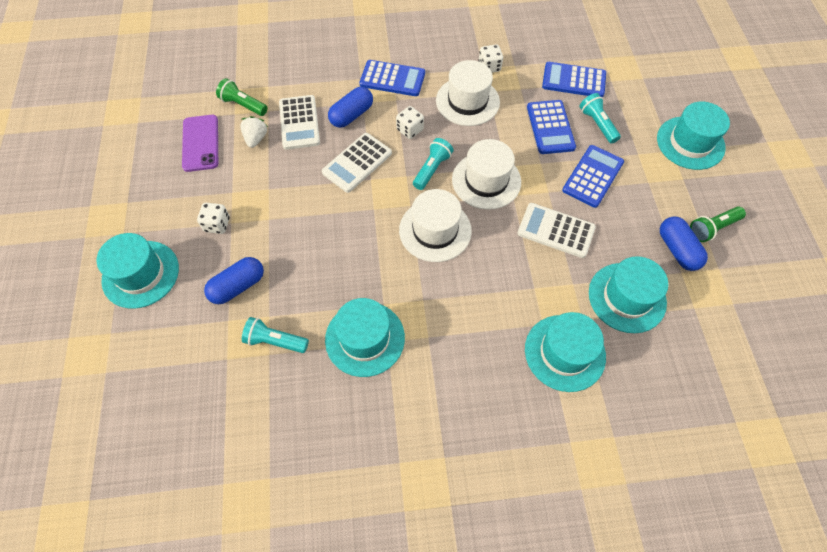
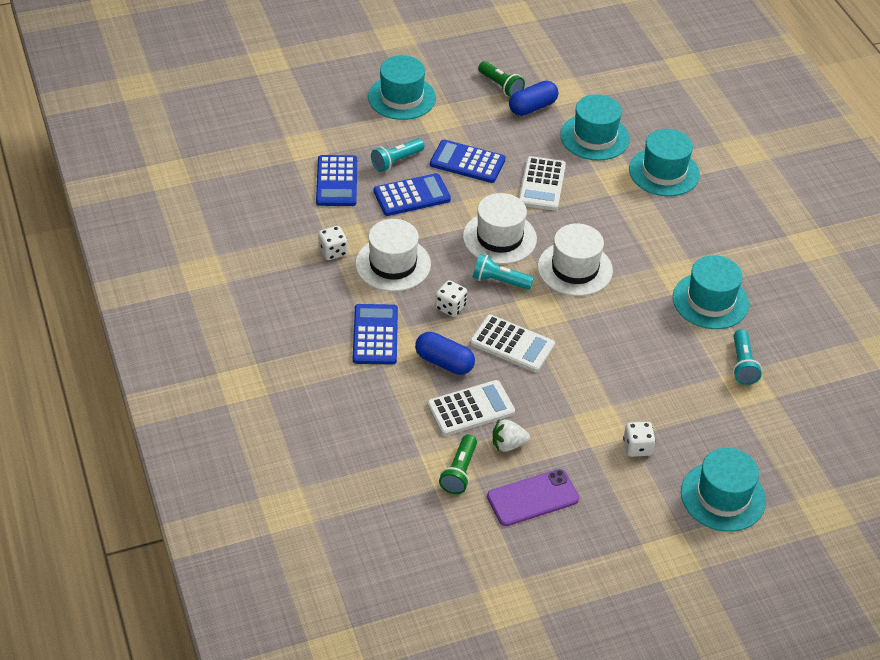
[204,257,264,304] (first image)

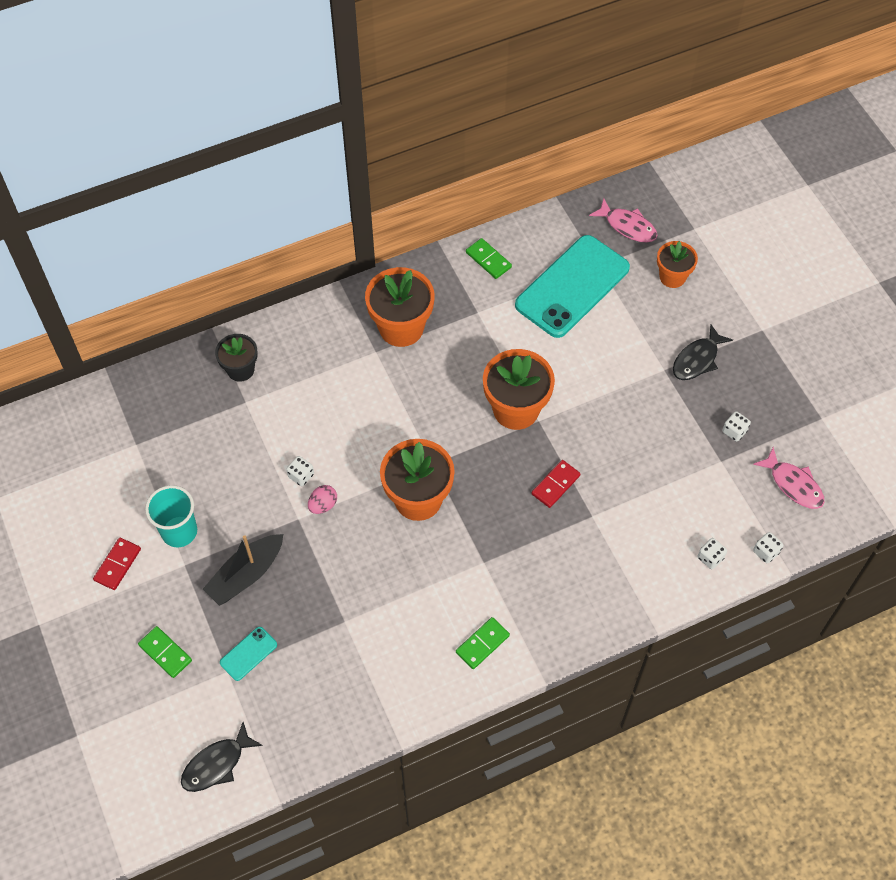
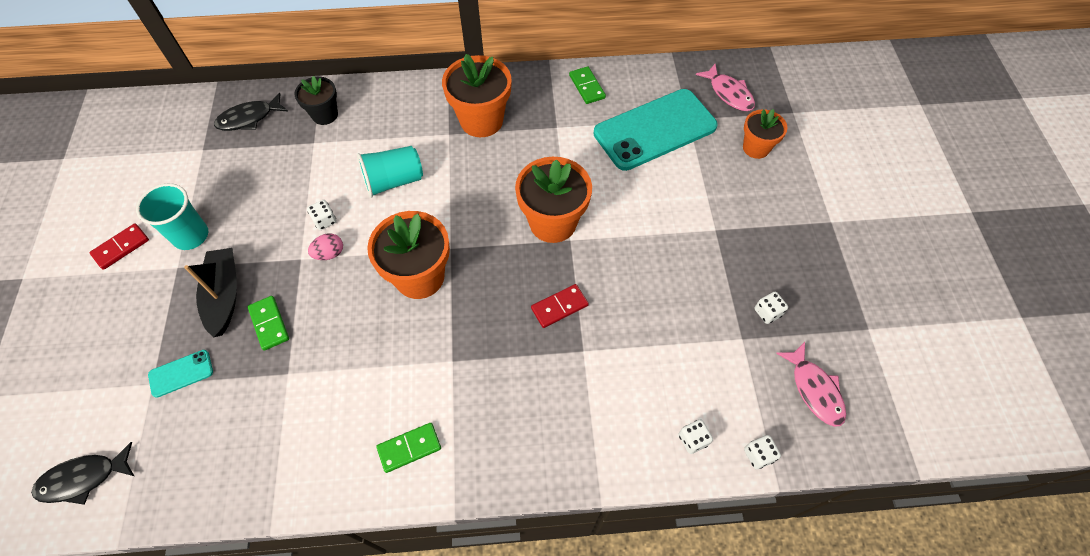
[248,296,289,351]
[184,248,237,337]
[214,93,288,131]
[357,146,423,198]

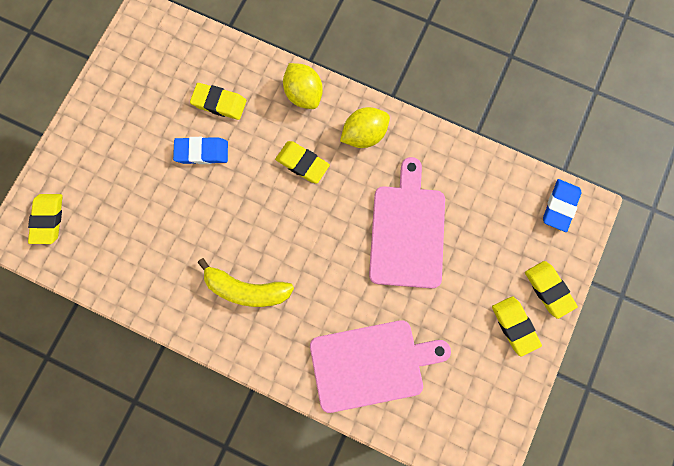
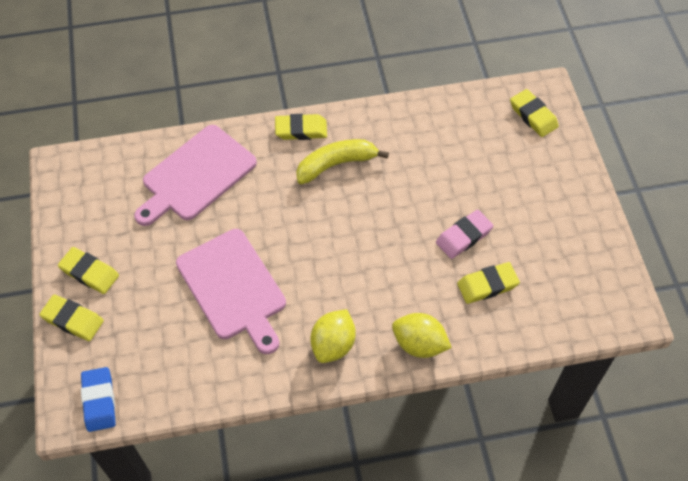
[436,210,493,259]
[275,114,327,140]

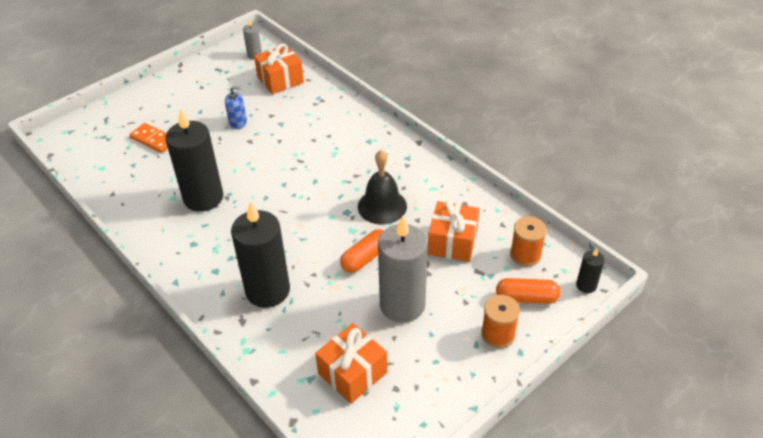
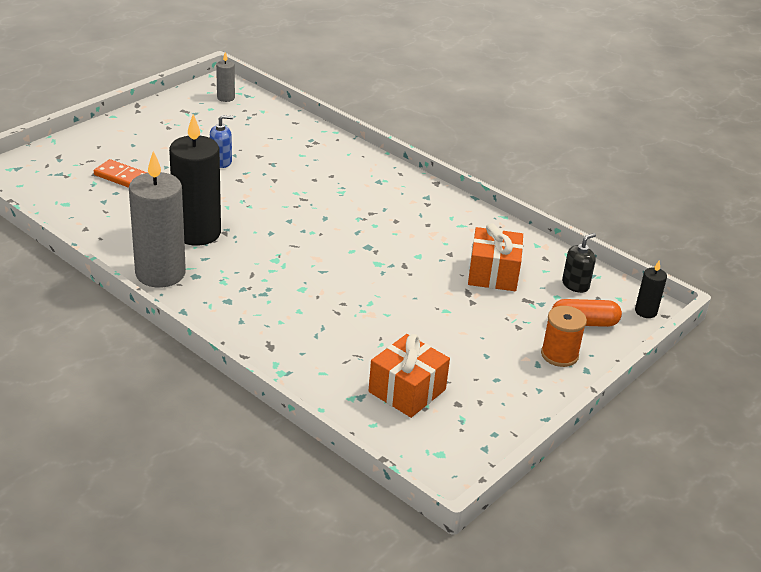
[231,201,290,308] (first image)
[254,43,304,95] (first image)
[340,229,384,273] (first image)
[358,150,407,225] (first image)
[129,151,186,287]
[562,233,596,293]

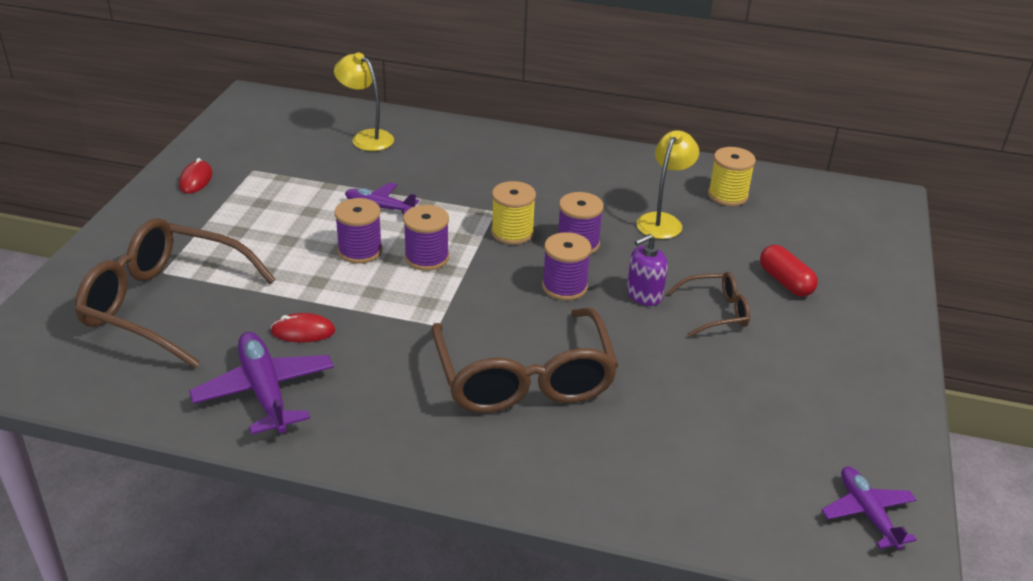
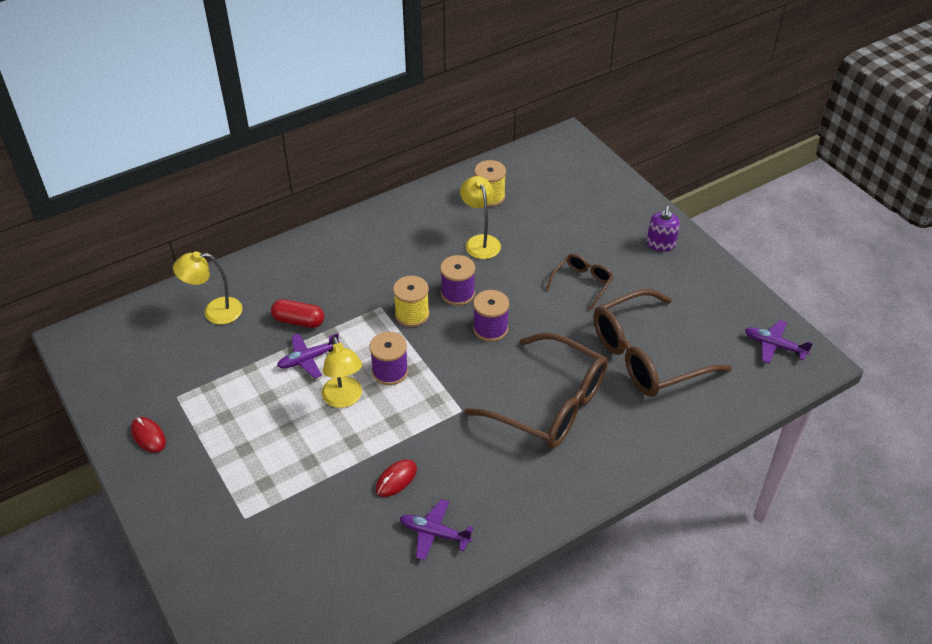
[593,289,732,397]
[400,499,473,561]
[322,336,362,408]
[647,206,680,252]
[271,299,324,328]

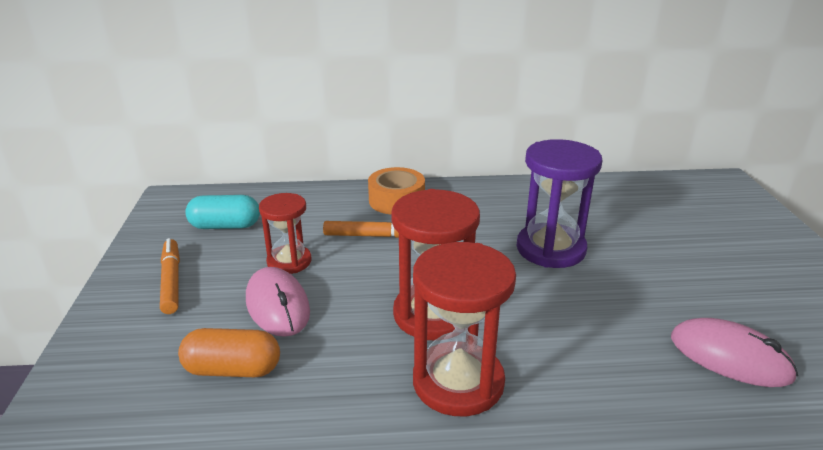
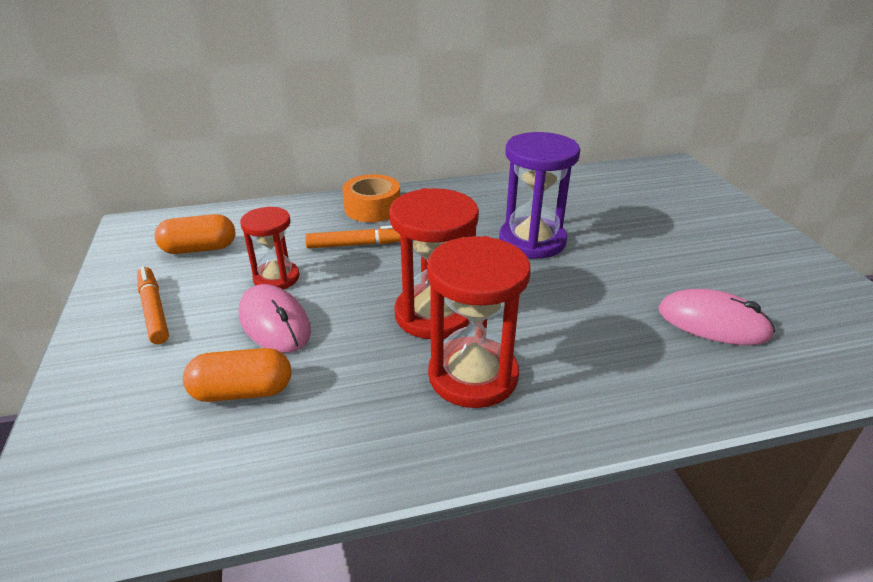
[154,214,235,254]

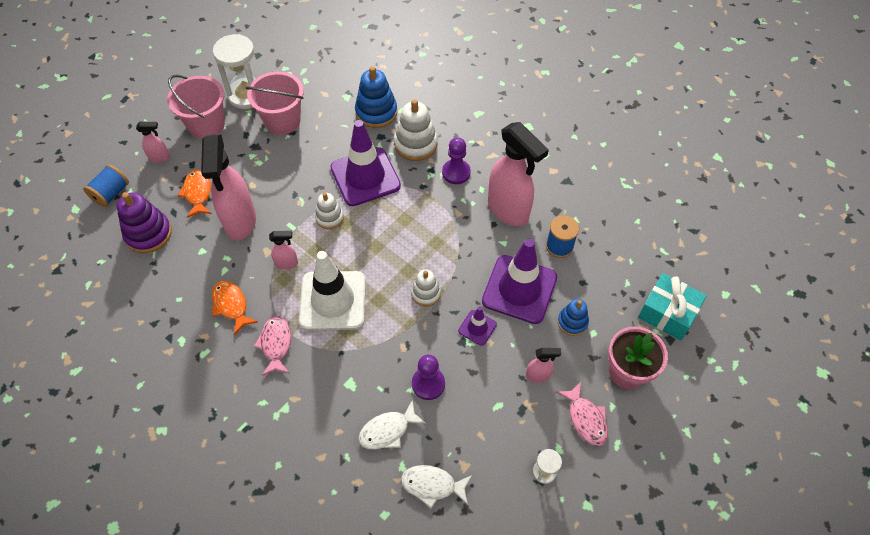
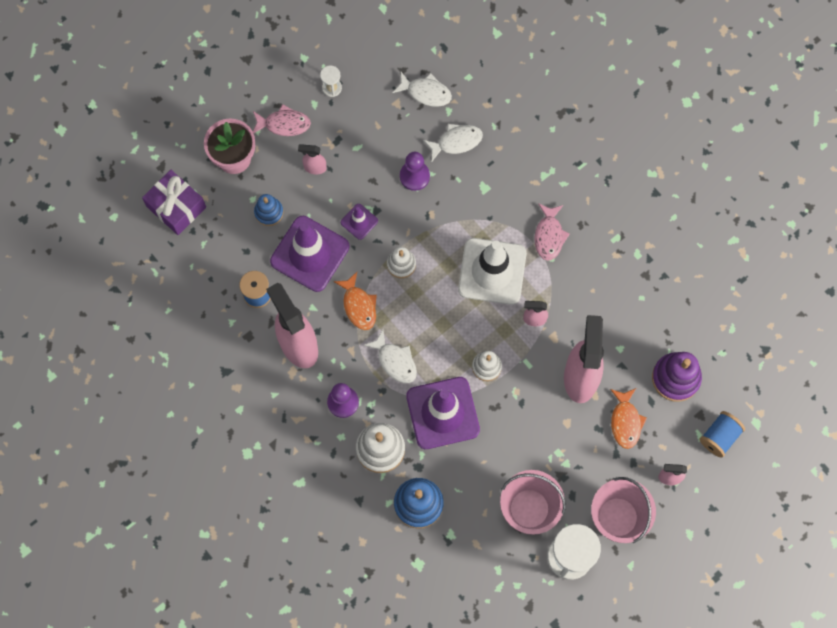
[334,272,377,330]
[253,104,311,136]
[142,170,206,235]
[364,330,417,383]

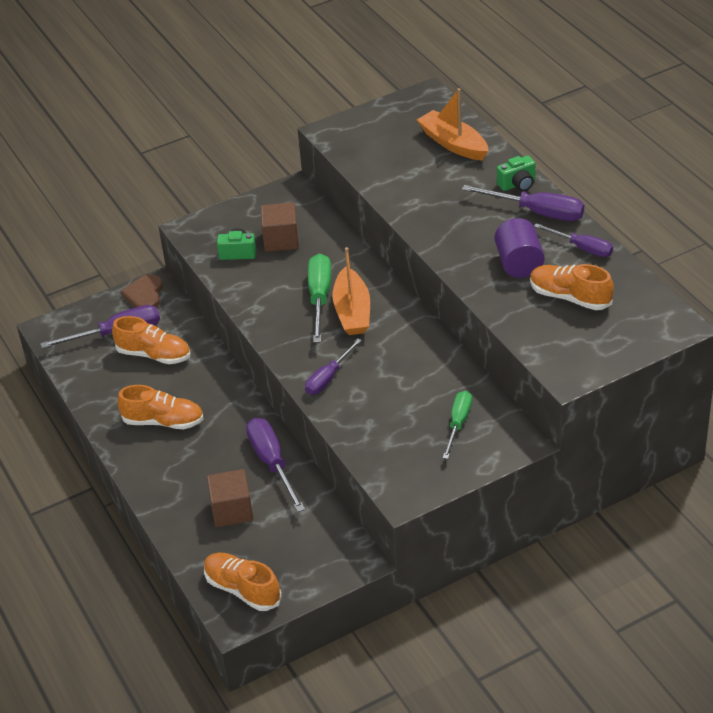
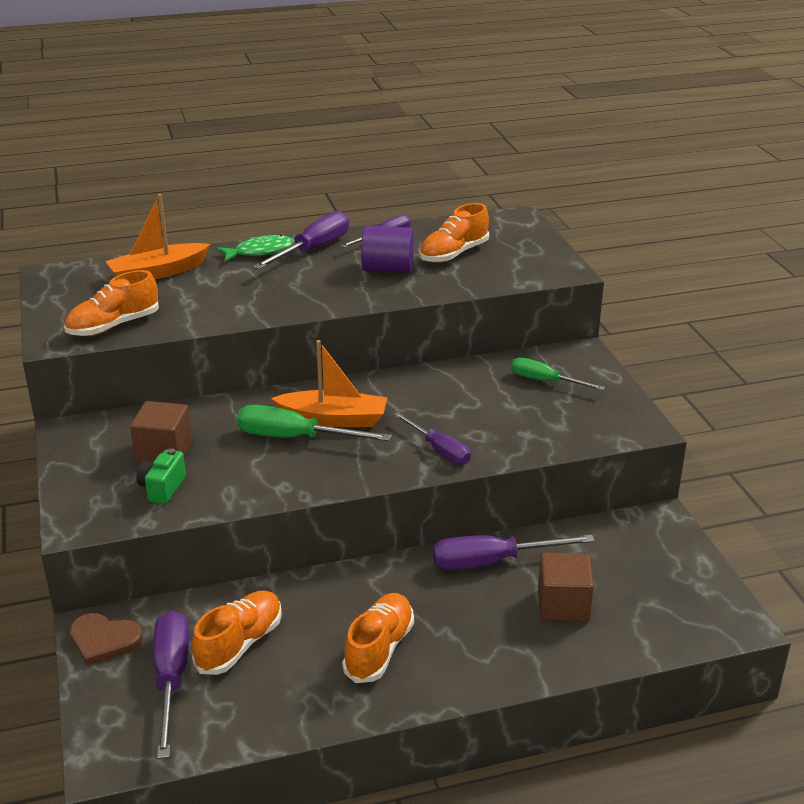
[64,270,159,336]
[216,235,294,262]

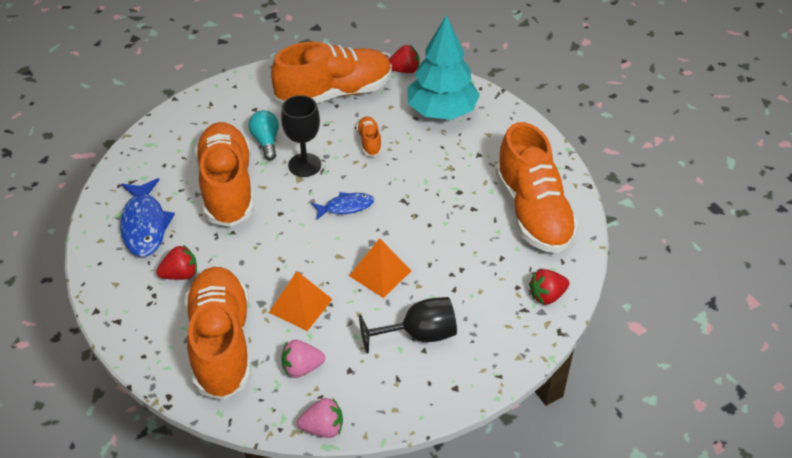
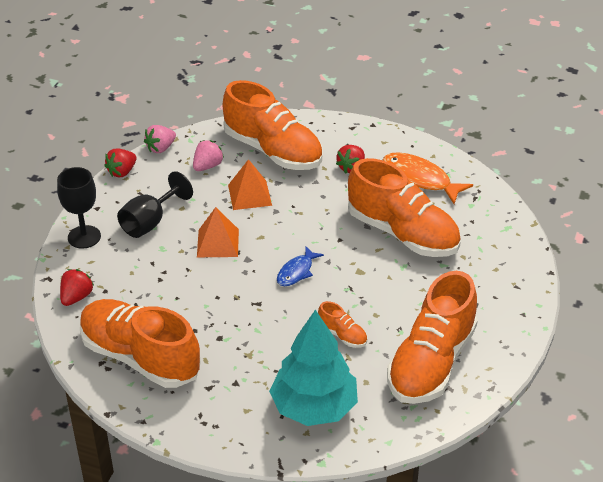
[383,152,473,204]
[248,110,279,161] (first image)
[57,167,101,249]
[104,148,137,177]

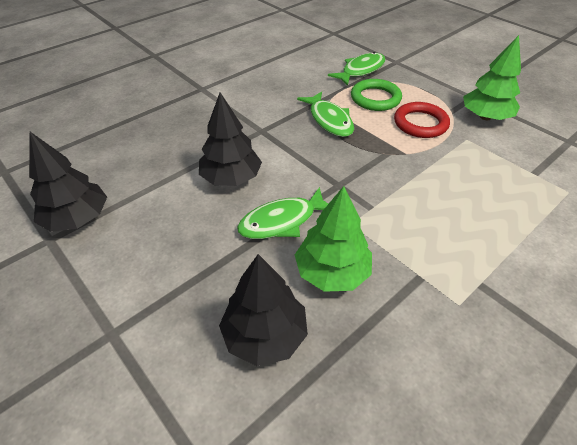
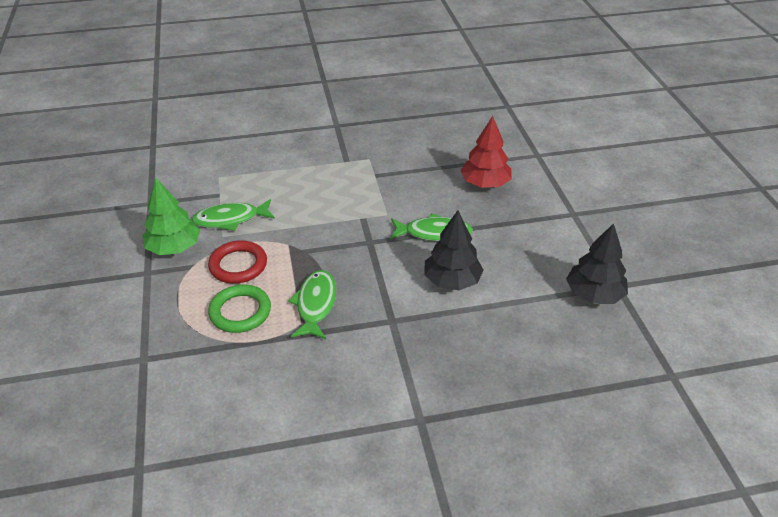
[460,116,512,188]
[295,186,372,292] (first image)
[192,199,275,231]

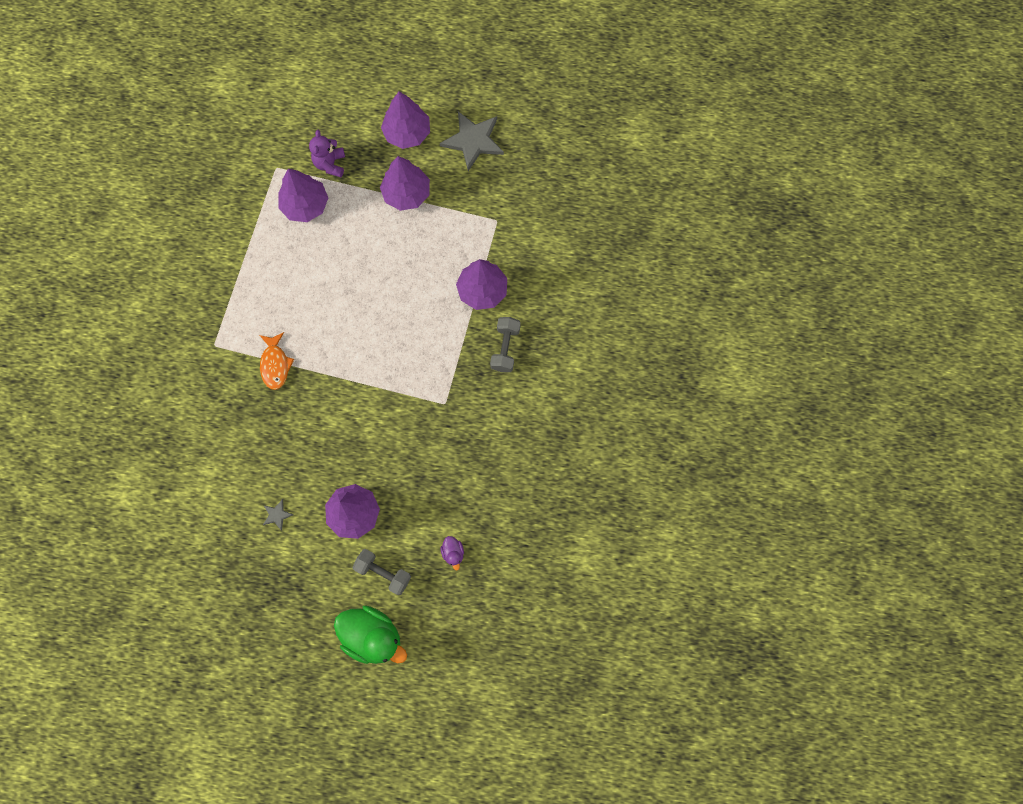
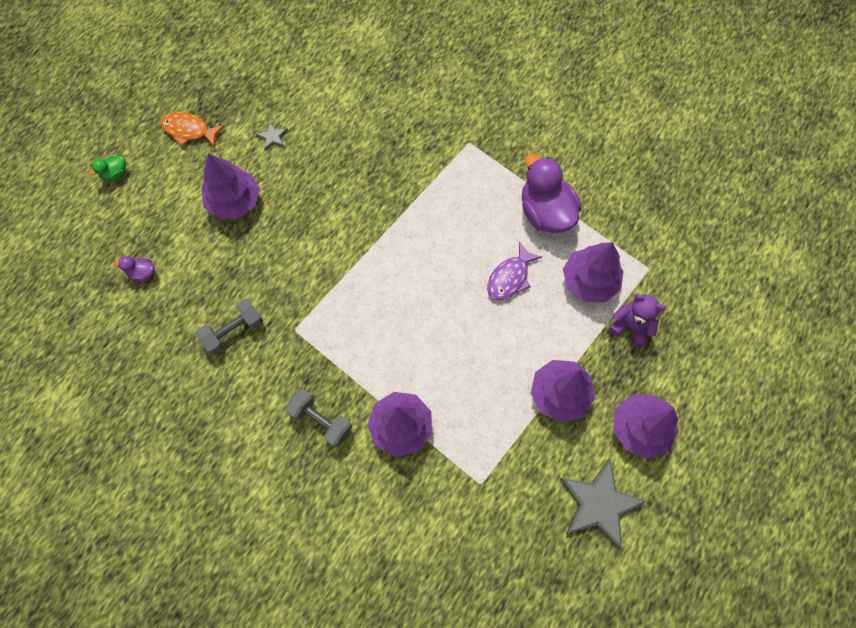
[161,112,225,148]
[88,156,126,181]
[196,299,263,355]
[487,241,542,300]
[522,153,581,233]

